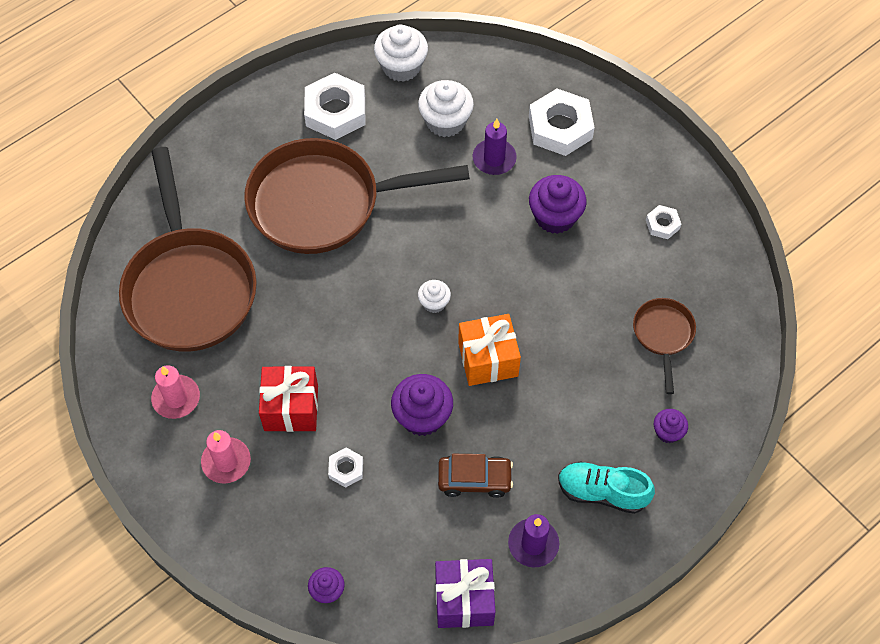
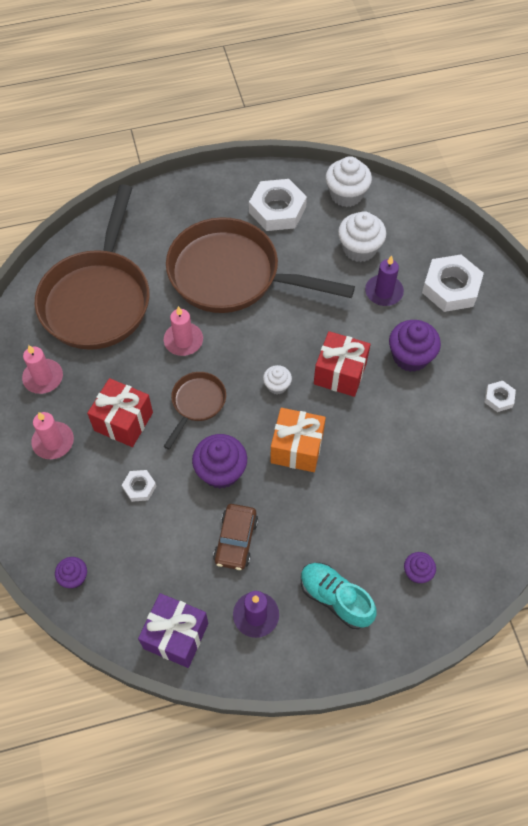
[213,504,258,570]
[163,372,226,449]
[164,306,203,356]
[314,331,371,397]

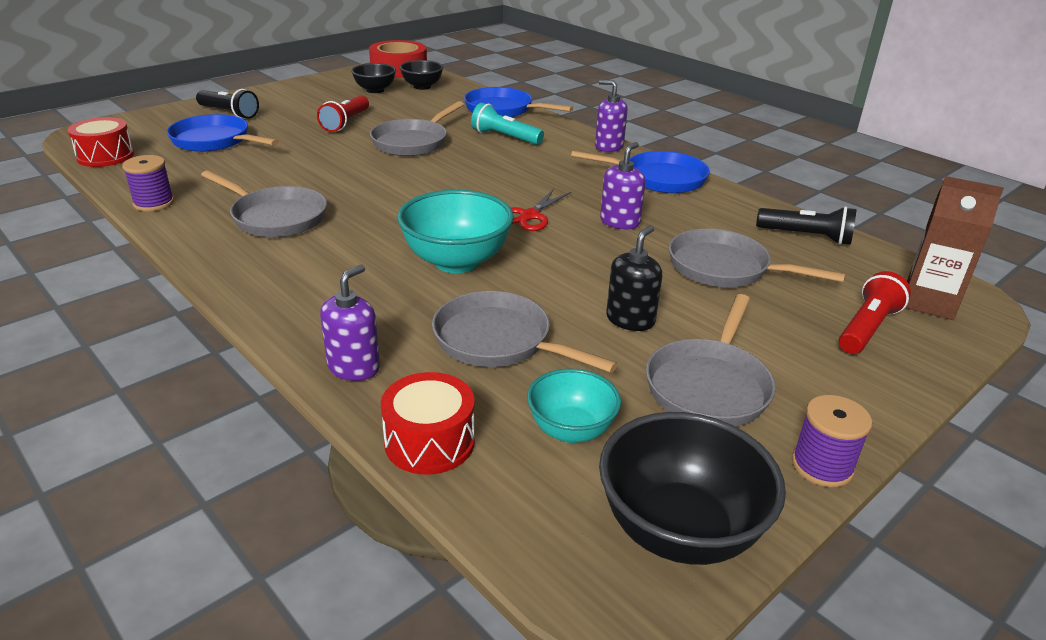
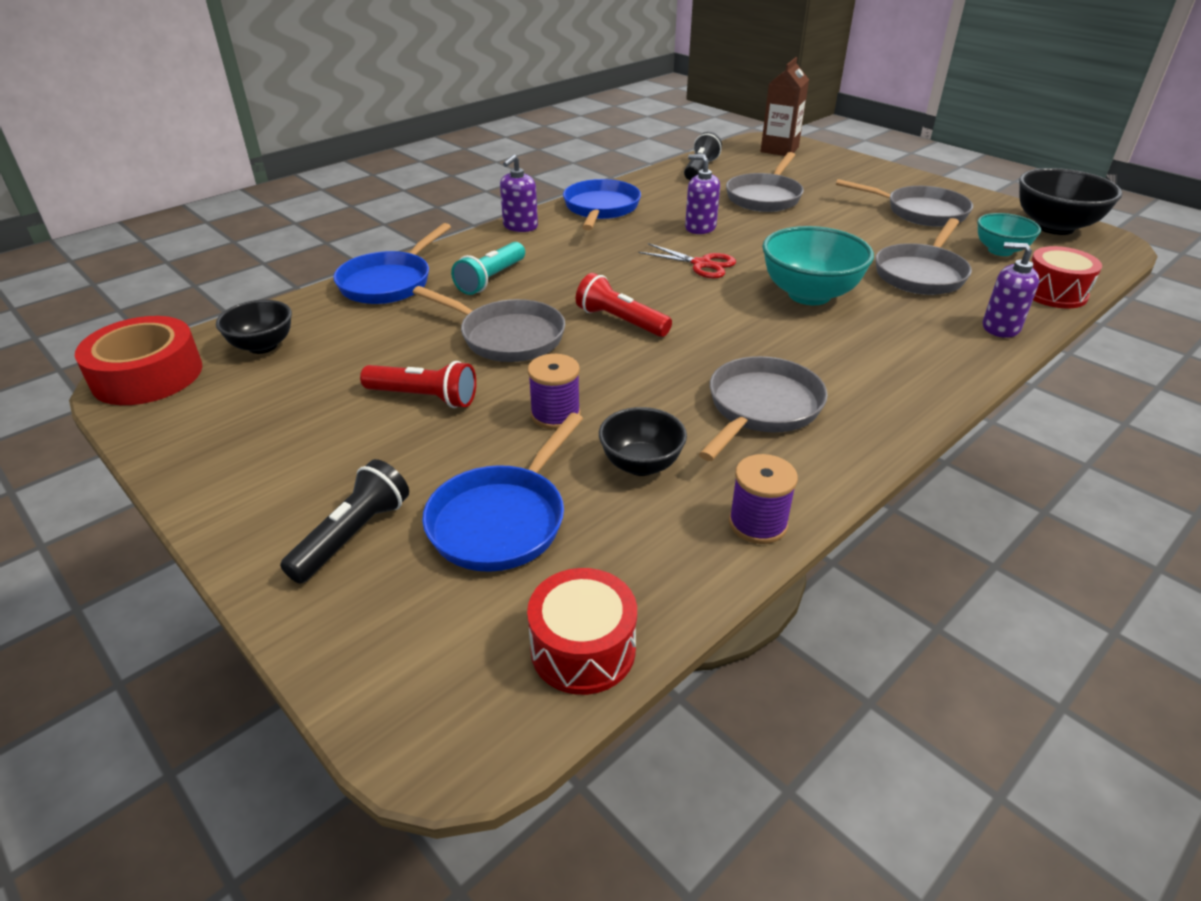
[599,407,687,476]
[606,225,662,331] (first image)
[528,354,581,430]
[576,273,672,337]

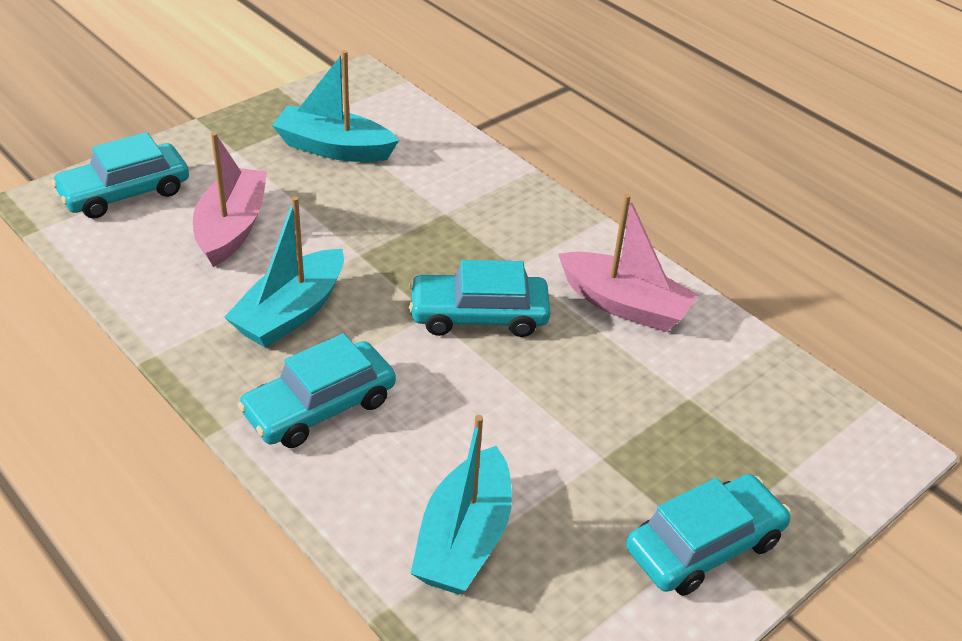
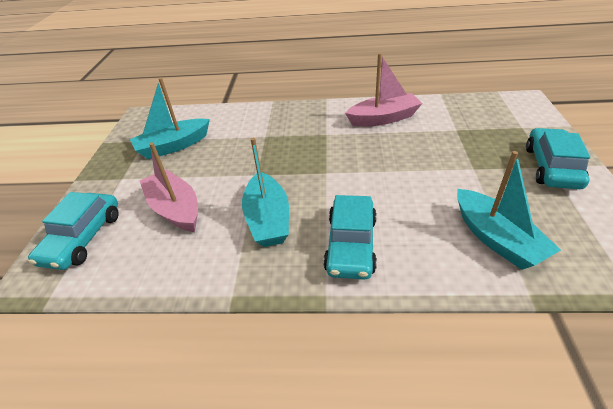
[409,260,551,337] (first image)

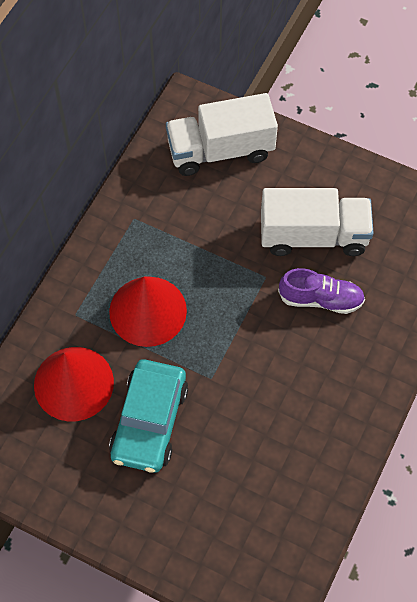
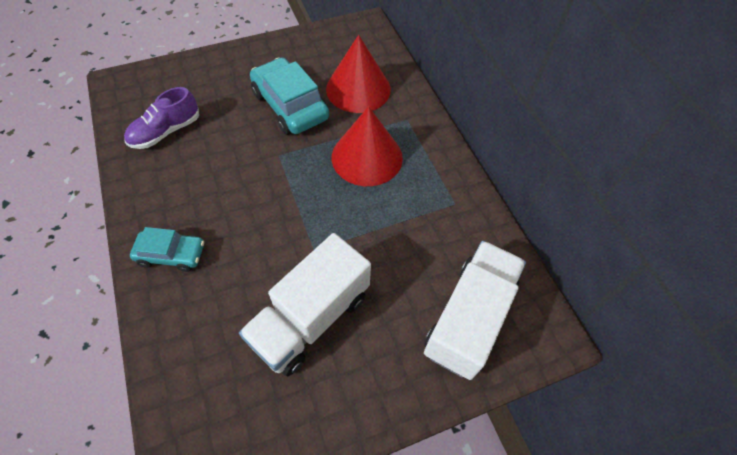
[124,87,199,149]
[130,227,204,272]

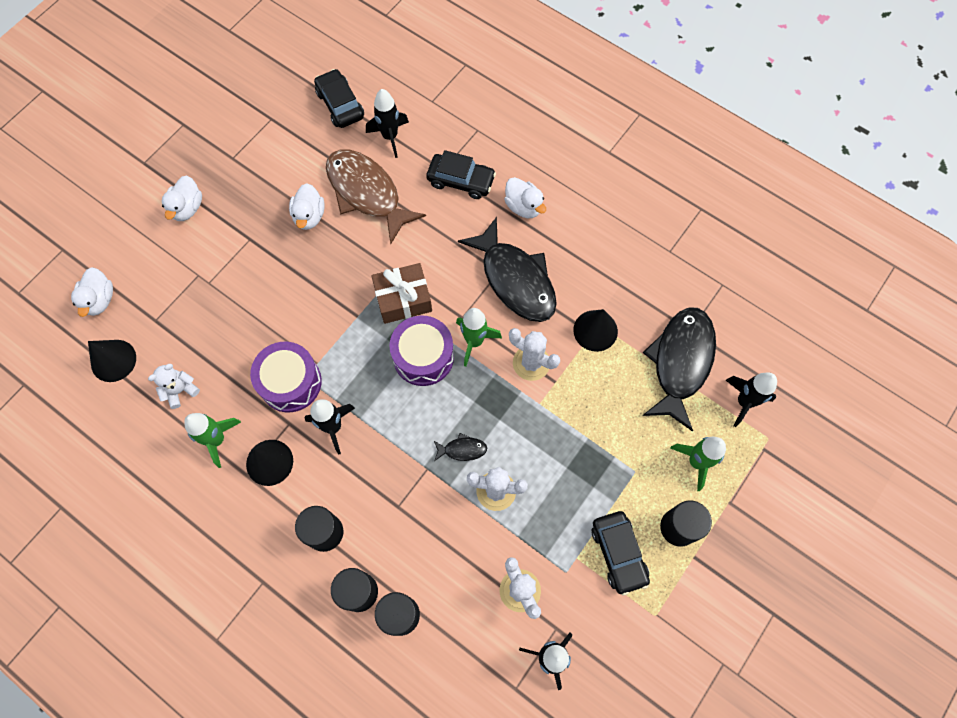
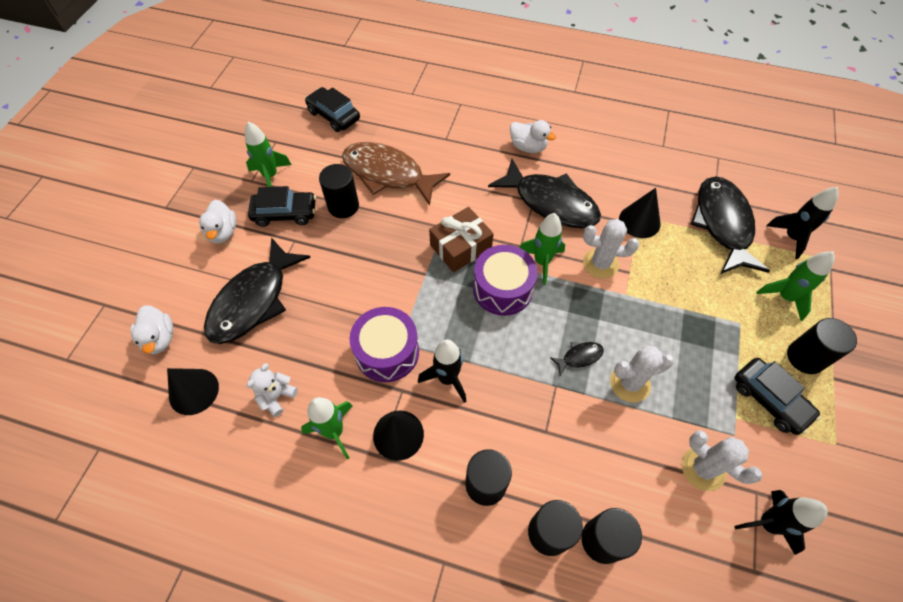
[319,164,359,218]
[366,89,409,158] (first image)
[248,186,316,227]
[204,237,311,344]
[245,122,292,187]

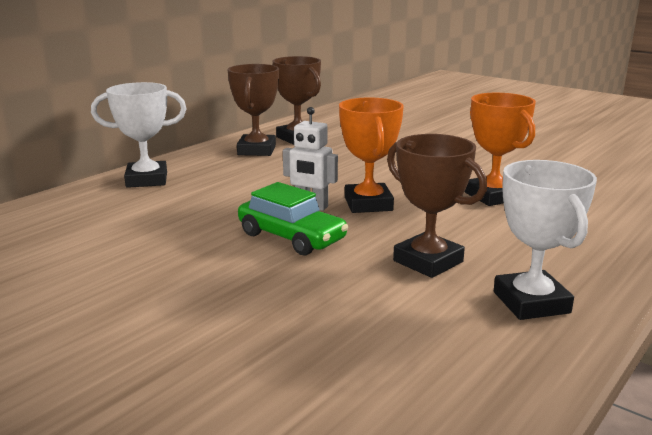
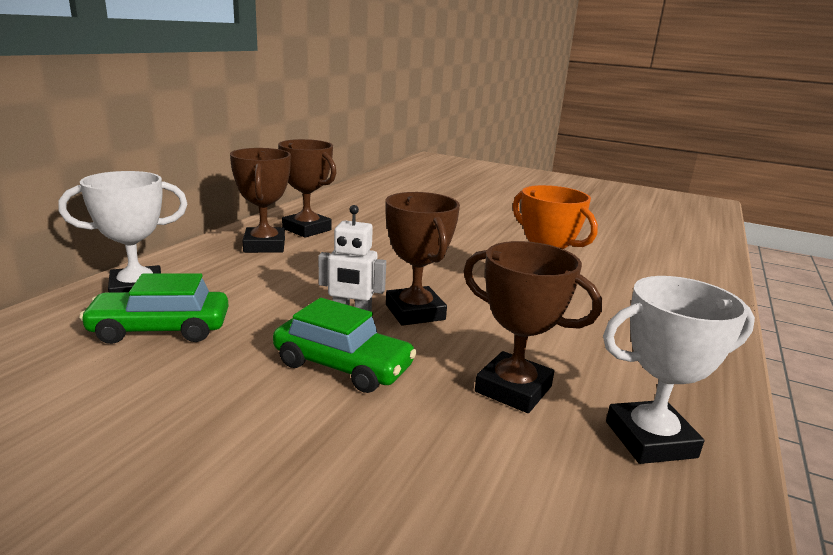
[386,192,460,326]
[603,276,755,464]
[79,273,229,344]

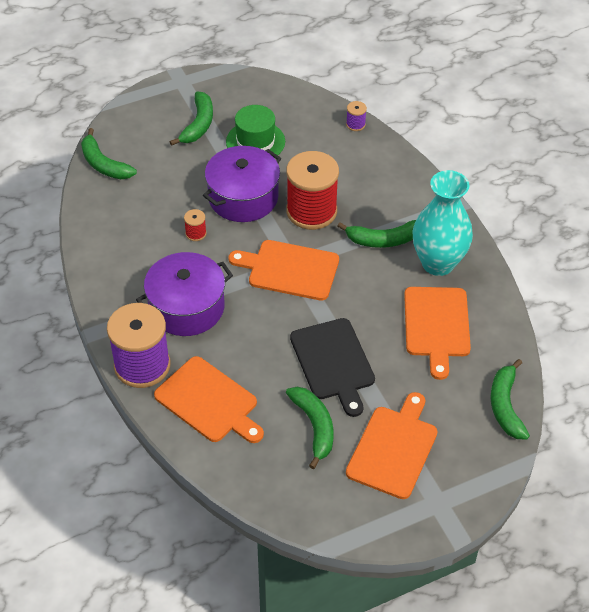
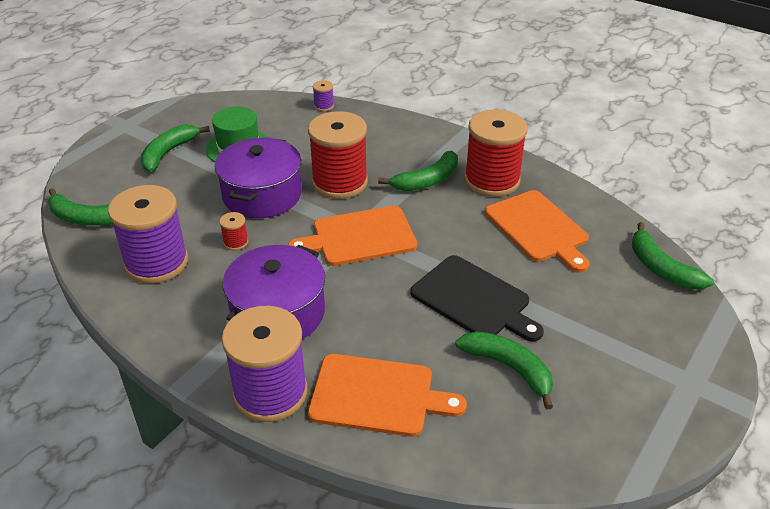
[141,125,210,172]
[346,392,438,499] (first image)
[464,110,528,197]
[108,185,188,284]

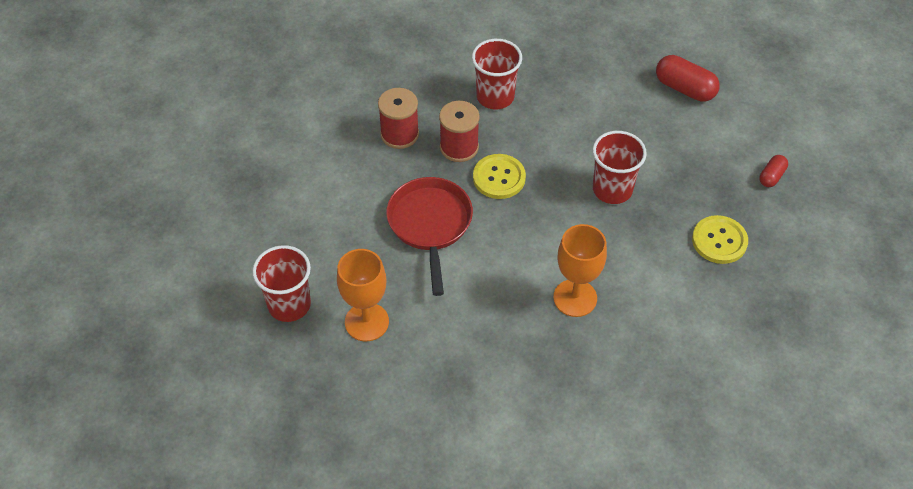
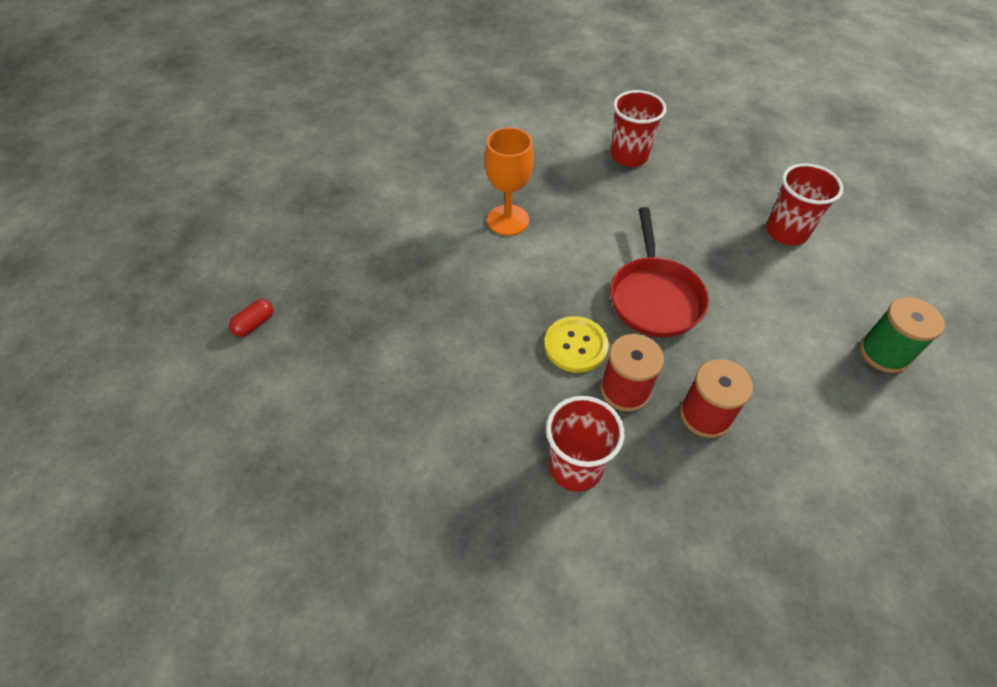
[337,249,389,341] (first image)
[611,90,666,167]
[656,55,720,102] (first image)
[692,215,748,264] (first image)
[860,297,945,373]

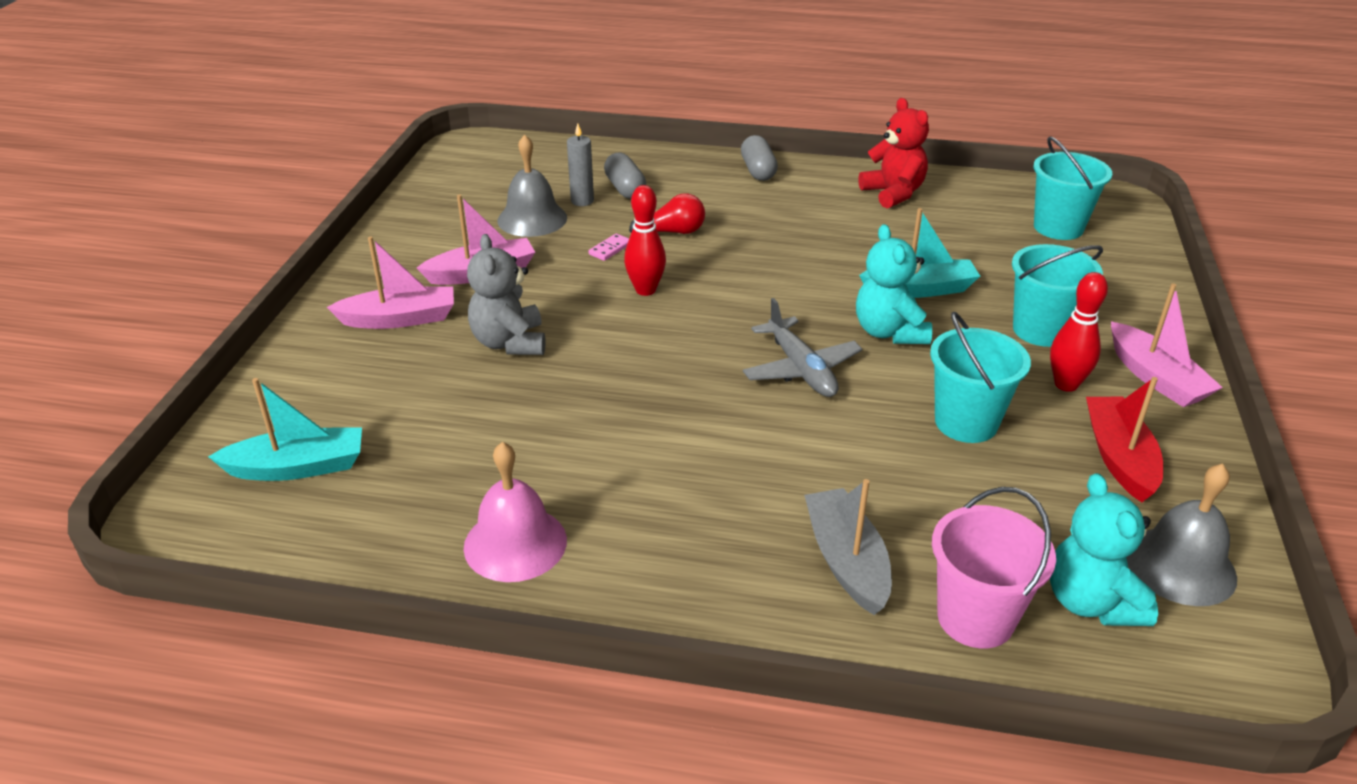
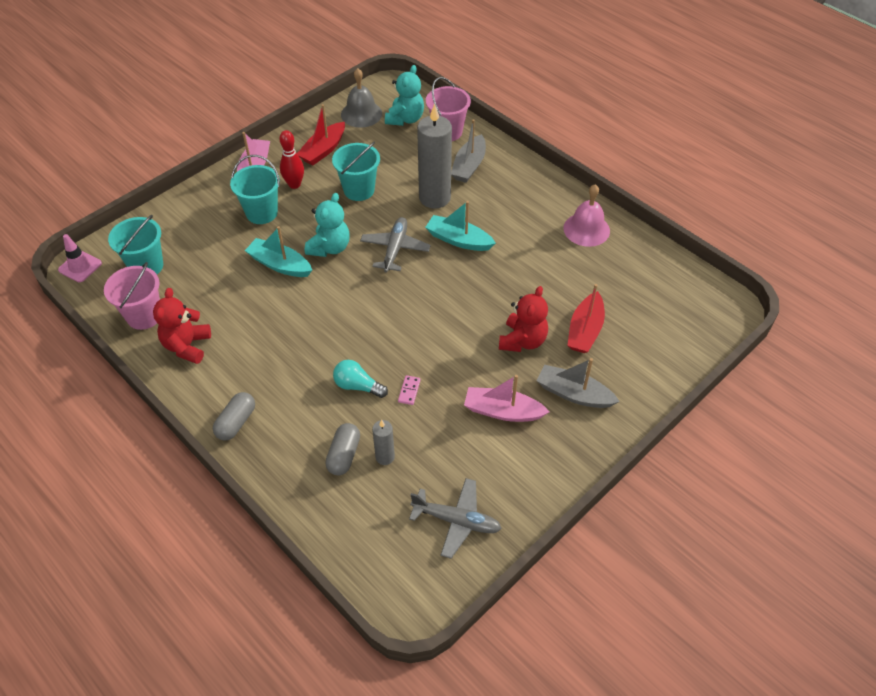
[425,201,496,251]
[537,358,620,408]
[499,286,548,352]
[497,134,567,237] (first image)
[398,375,421,405]
[624,185,666,296] (first image)
[333,360,388,398]
[58,234,102,282]
[104,262,160,330]
[409,478,502,559]
[417,104,452,209]
[567,284,605,353]

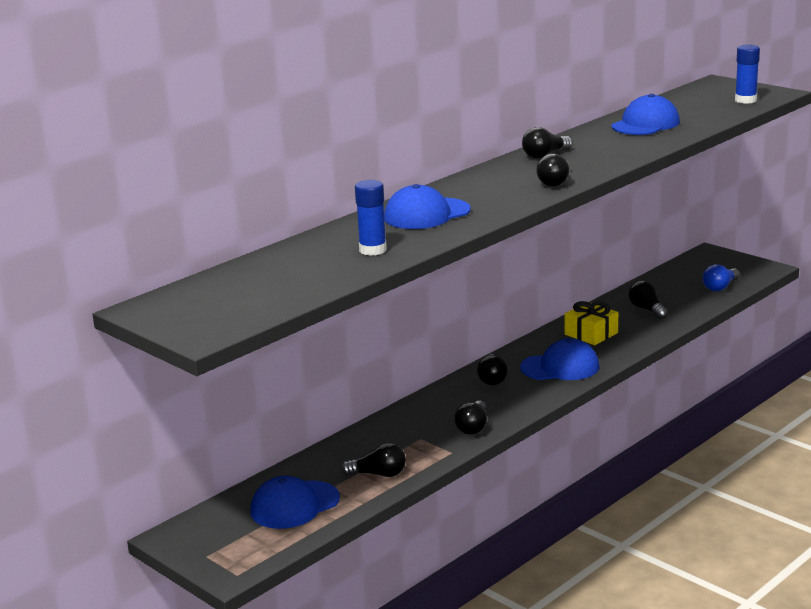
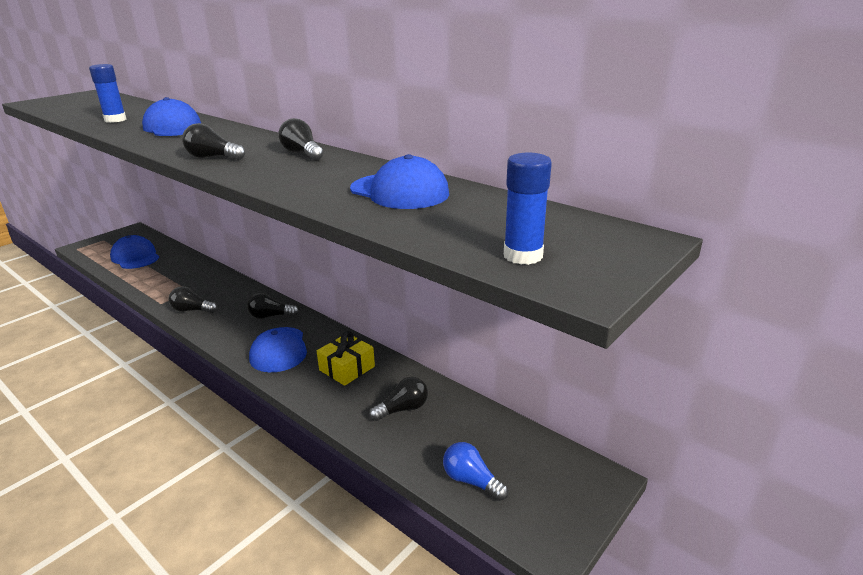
[341,443,406,477] (first image)

